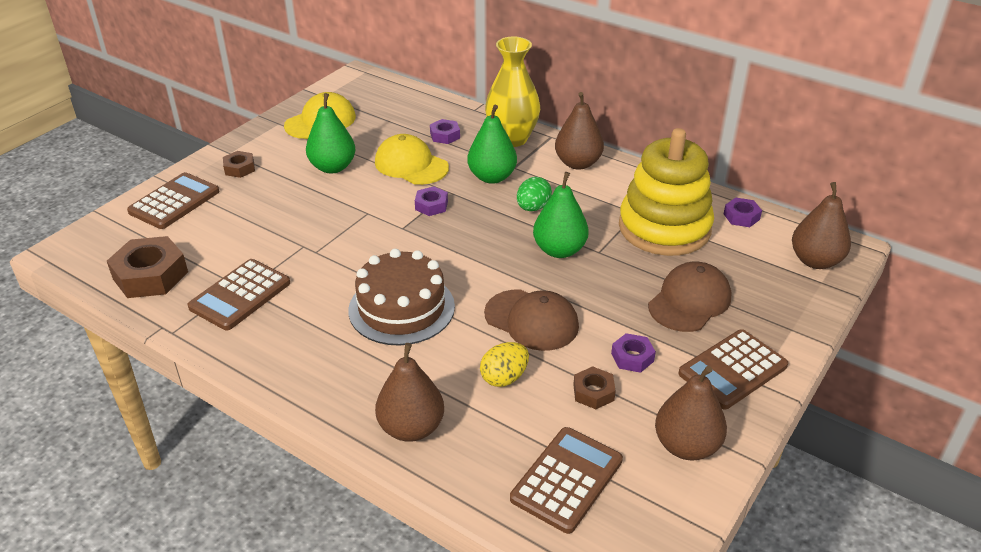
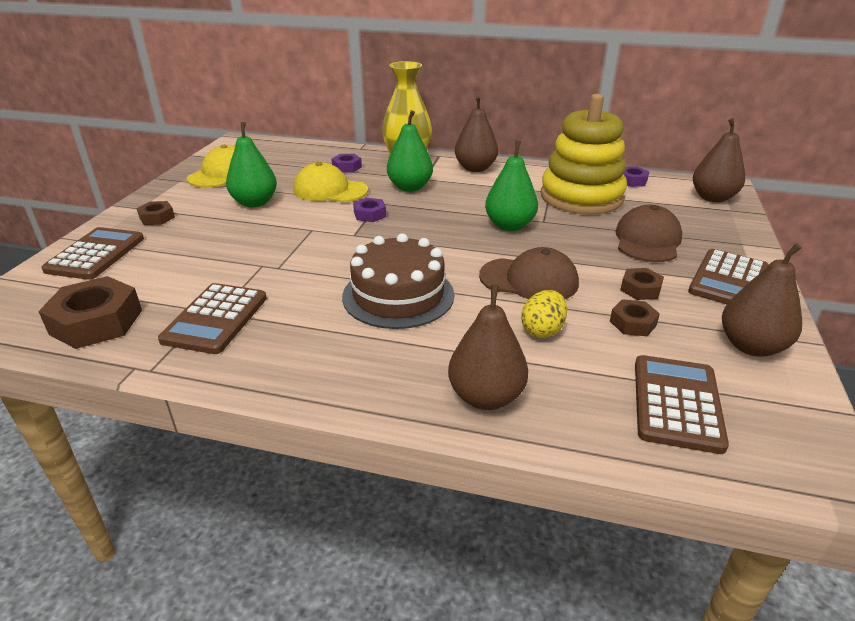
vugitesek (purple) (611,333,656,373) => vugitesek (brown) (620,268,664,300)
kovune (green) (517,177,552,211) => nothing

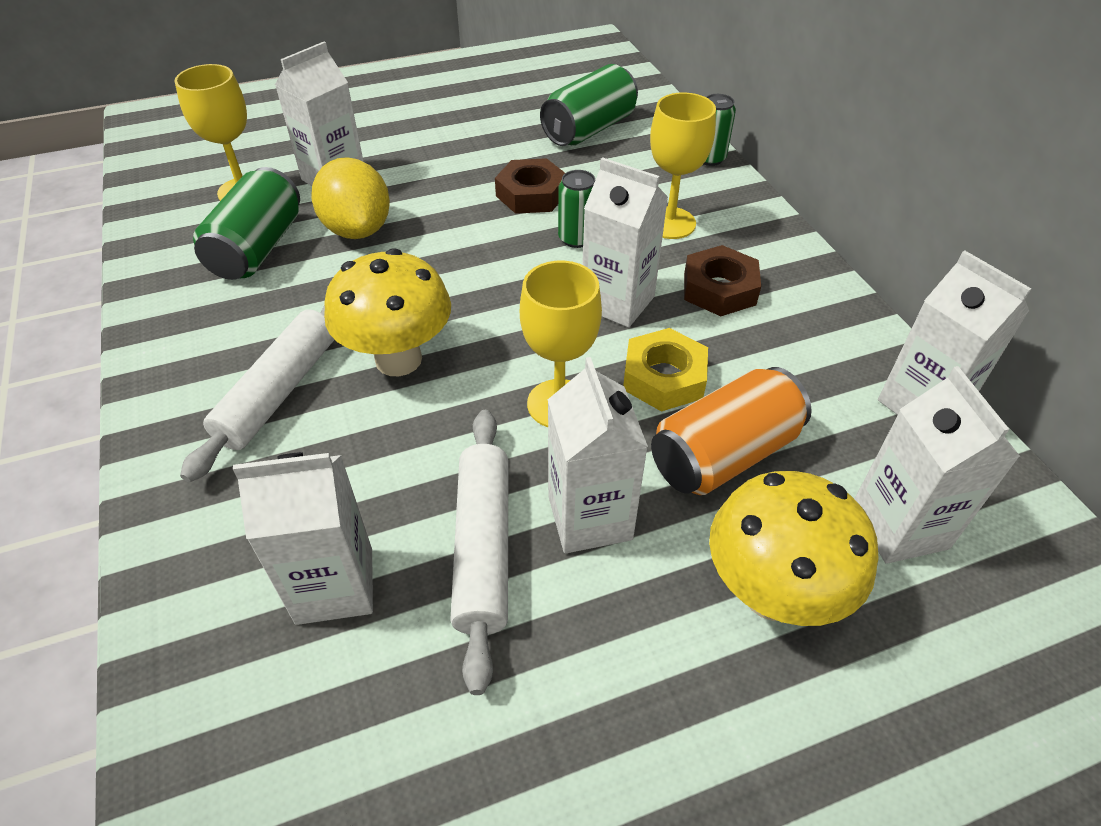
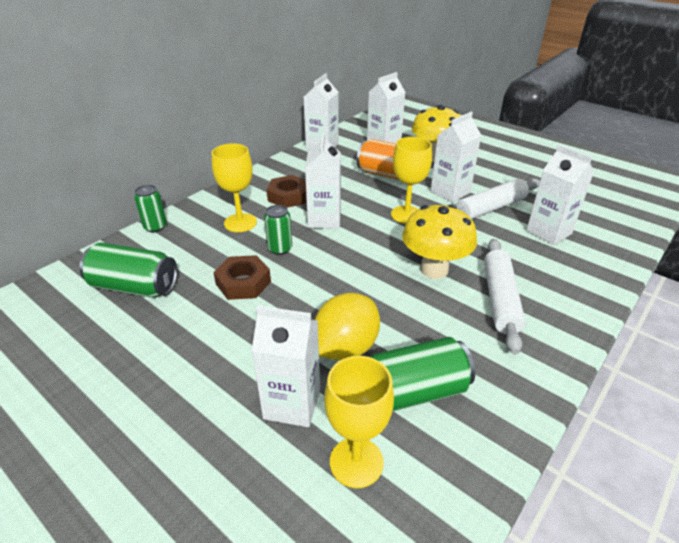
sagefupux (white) (180,304,335,482) => sagefupux (white) (484,239,526,354), 75 degrees counterclockwise
vugitesek (yellow) (623,328,708,412) => nothing

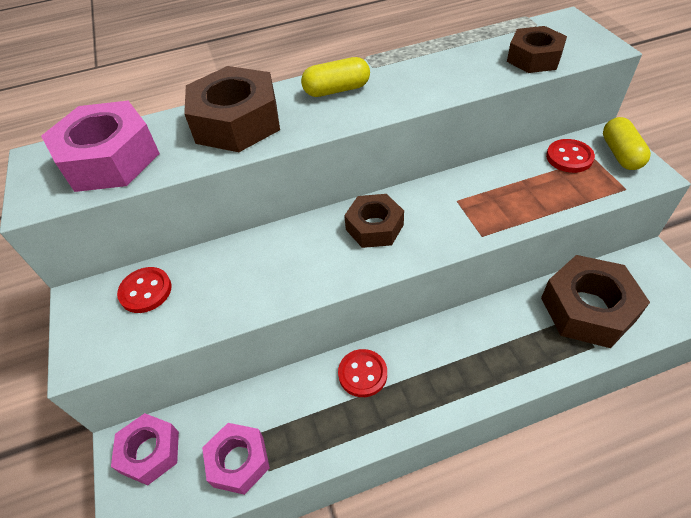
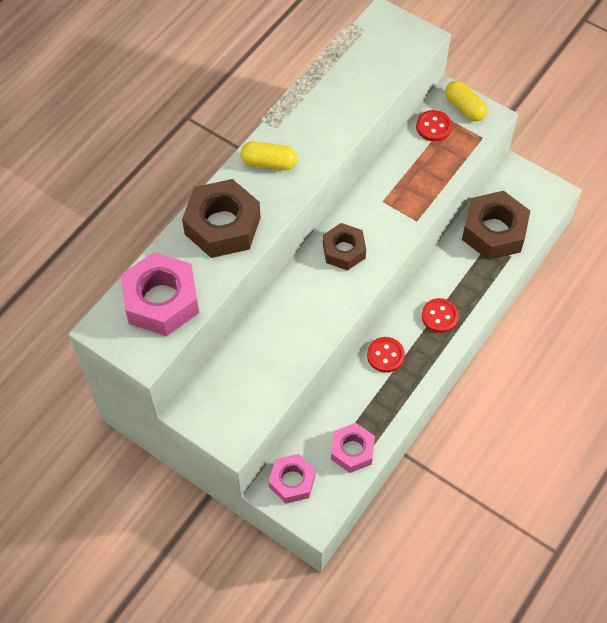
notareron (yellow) (301,57,370,97) => notareron (yellow) (240,142,297,170), 60 degrees clockwise
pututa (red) (117,267,172,313) => pututa (red) (421,298,459,333), shifted
vugitesek (brown) (507,26,567,73) => nothing

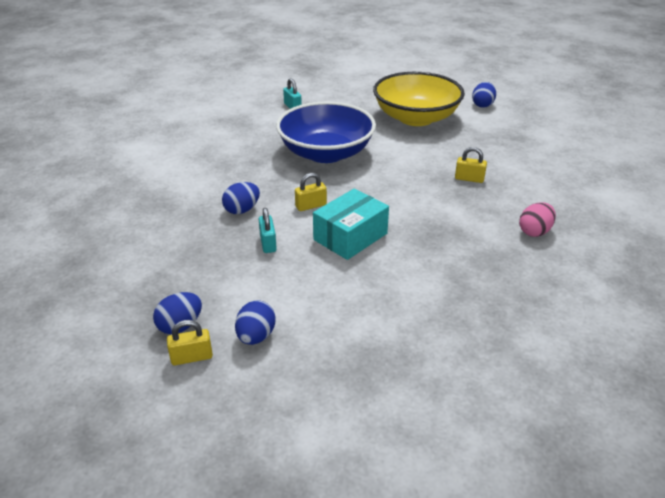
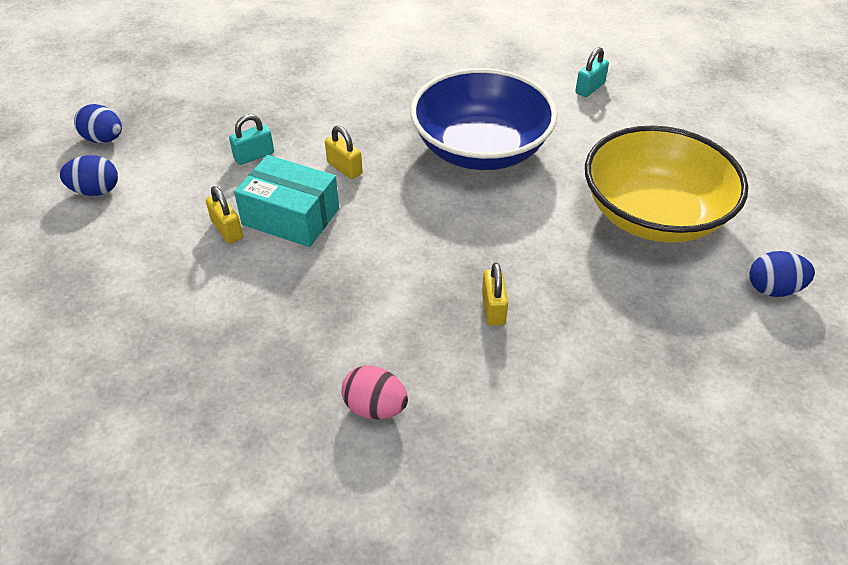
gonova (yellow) (167,320,213,365) => gonova (yellow) (206,186,243,244), shifted
kovune (blue) (222,182,260,214) => nothing

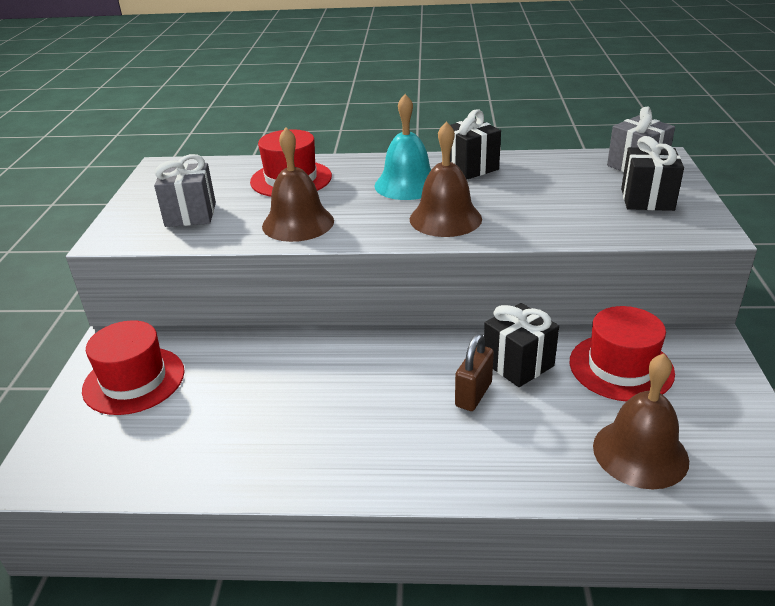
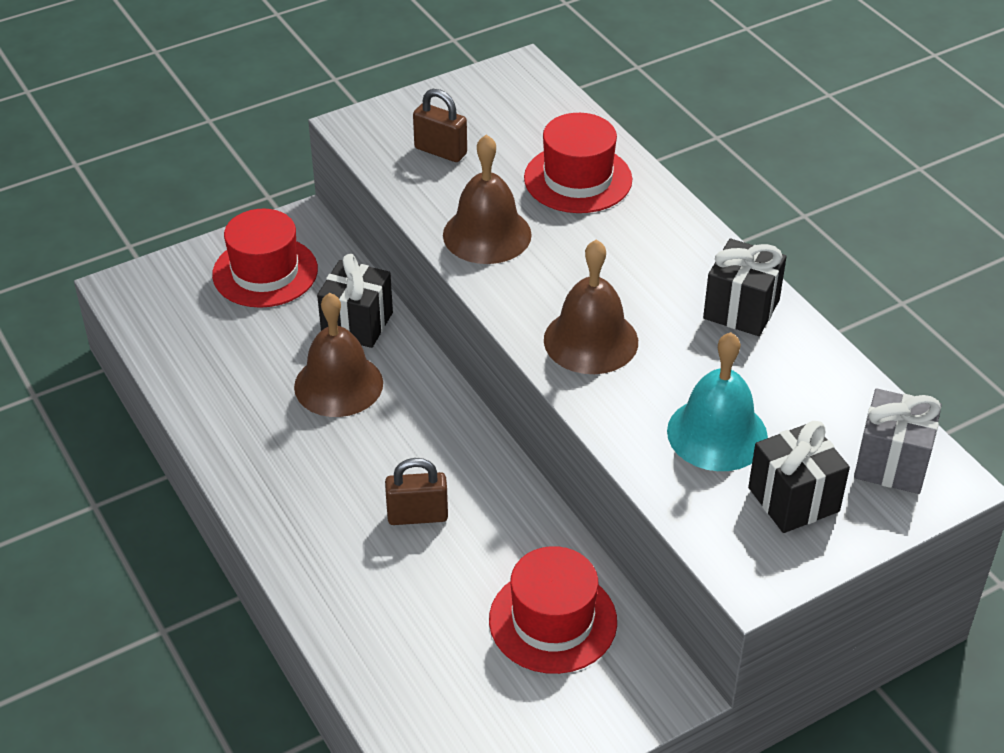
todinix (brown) (593,353,689,489) => todinix (brown) (294,293,383,417), shifted
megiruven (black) (484,303,559,387) => megiruven (black) (317,254,393,348), shifted
megiruven (grey) (154,154,216,227) => gonova (brown) (413,89,467,162)
todinix (turquoise) (374,94,431,200) => todinix (turquoise) (667,332,768,471), shifted

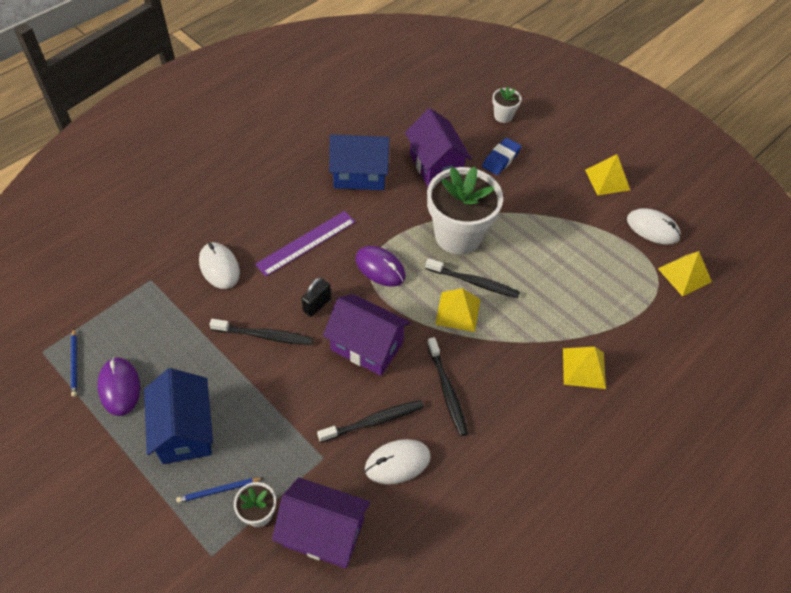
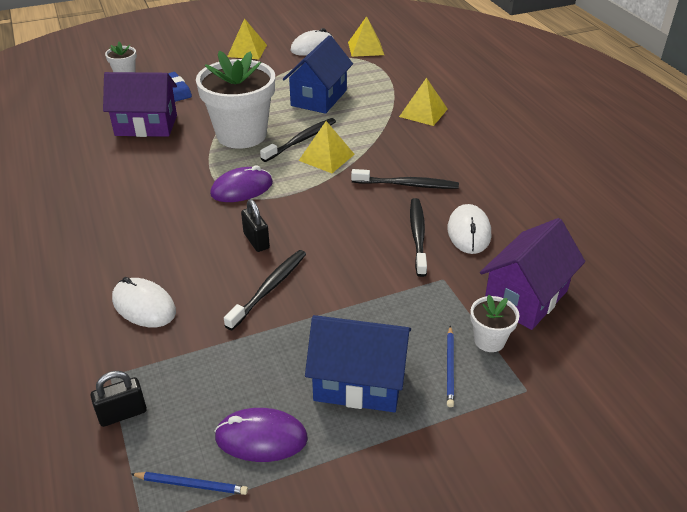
nothing => gonova (black) (91,371,147,427)
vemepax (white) (199,242,240,289) => vemepax (white) (112,277,176,327), 45 degrees clockwise
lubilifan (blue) (329,135,390,190) => lubilifan (blue) (283,35,353,114), shifted
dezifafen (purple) (255,211,355,277) => nothing
lubilifan (purple) (323,294,410,376) => nothing

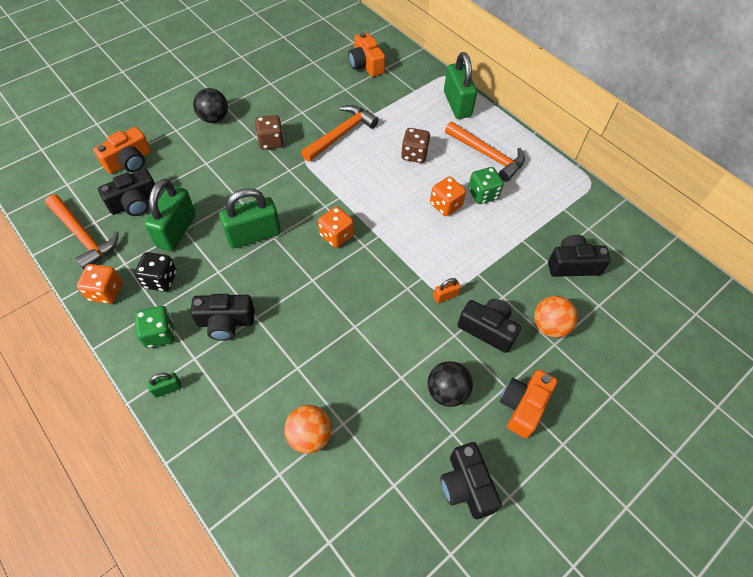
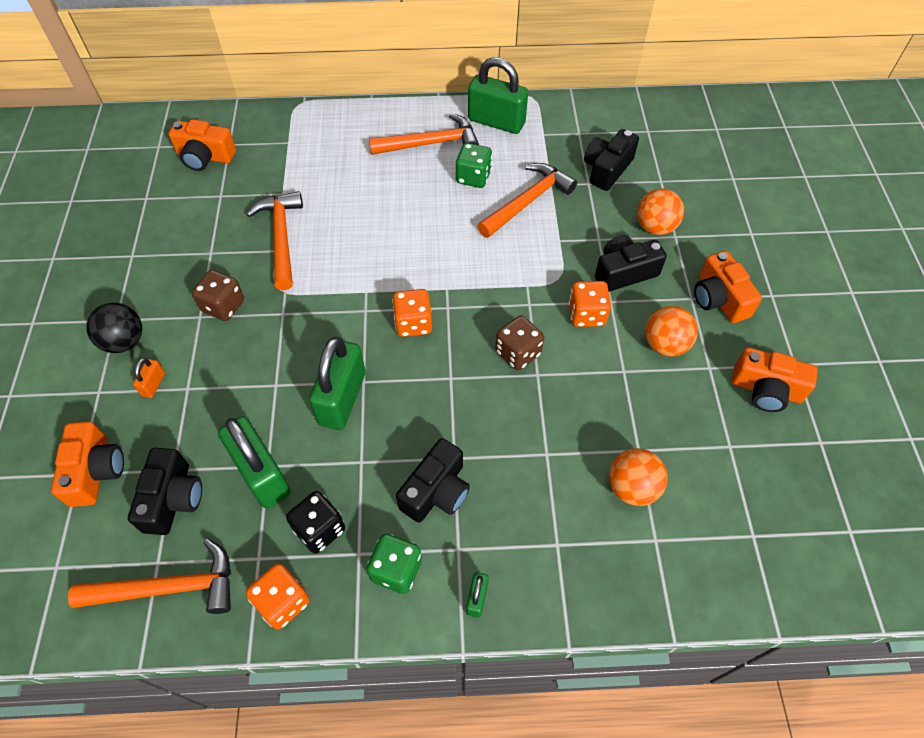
gonova (orange) (433,278,461,303) => gonova (orange) (133,358,165,398), shifted
gonova (green) (444,52,477,119) => gonova (green) (468,57,528,134), shifted
nothing => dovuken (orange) (477,163,577,238)
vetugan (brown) (401,128,430,163) => vetugan (brown) (495,316,544,370), shifted
vetugan (orange) (430,177,466,216) => vetugan (orange) (569,281,611,327), shifted
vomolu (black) (428,361,473,407) => vomolu (orange) (645,306,698,357)
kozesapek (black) (440,442,502,519) => kozesapek (orange) (732,348,818,412)

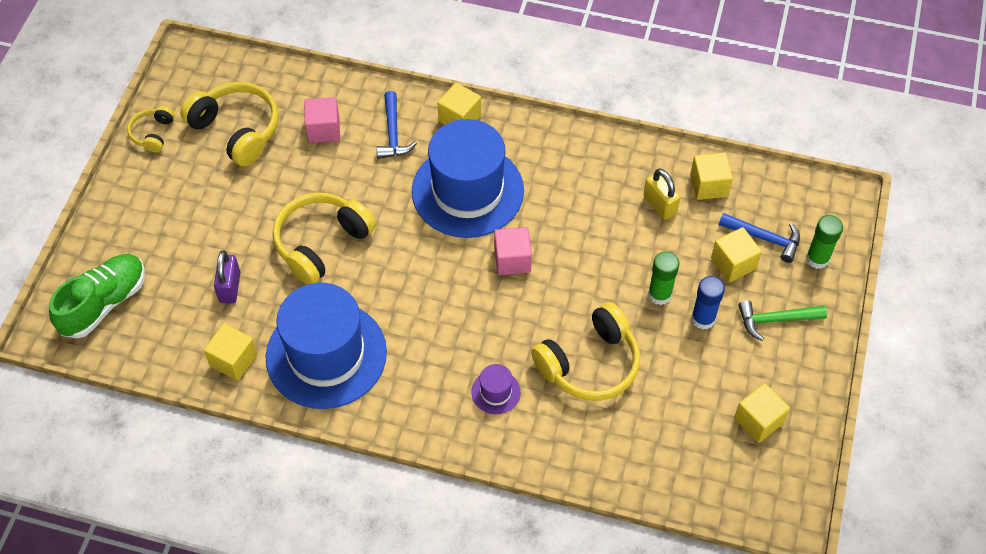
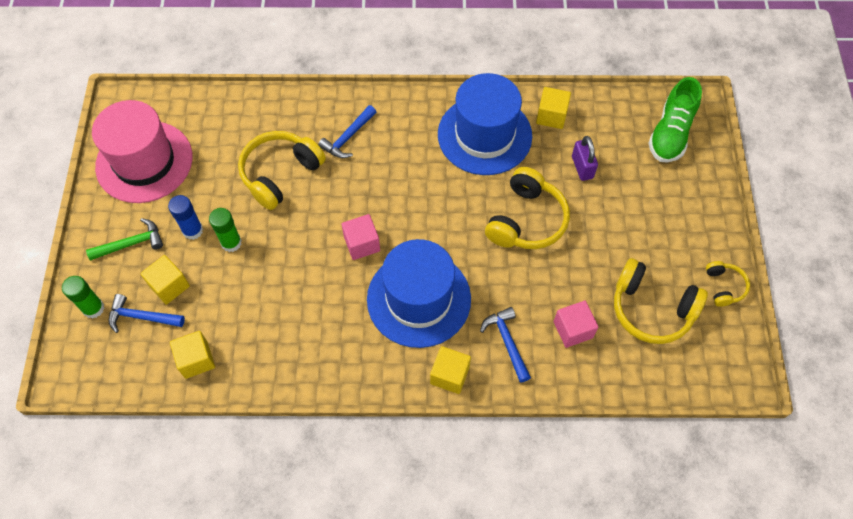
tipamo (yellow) (734,383,790,443) => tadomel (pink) (92,100,193,203)
tadomel (purple) (471,364,521,414) => dovuken (blue) (318,105,376,158)
gonova (yellow) (644,168,680,220) => nothing

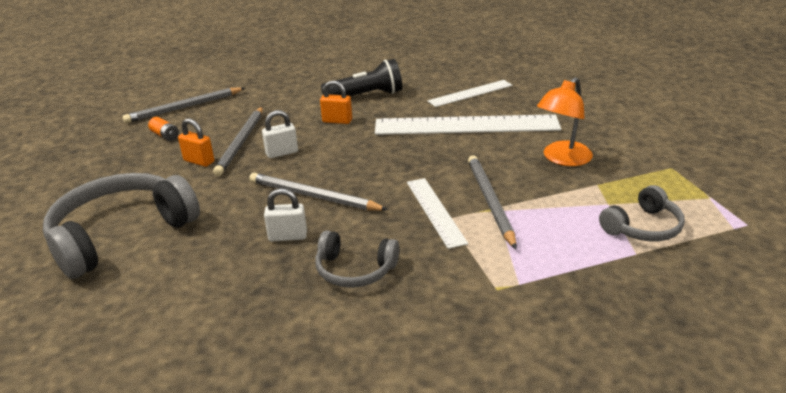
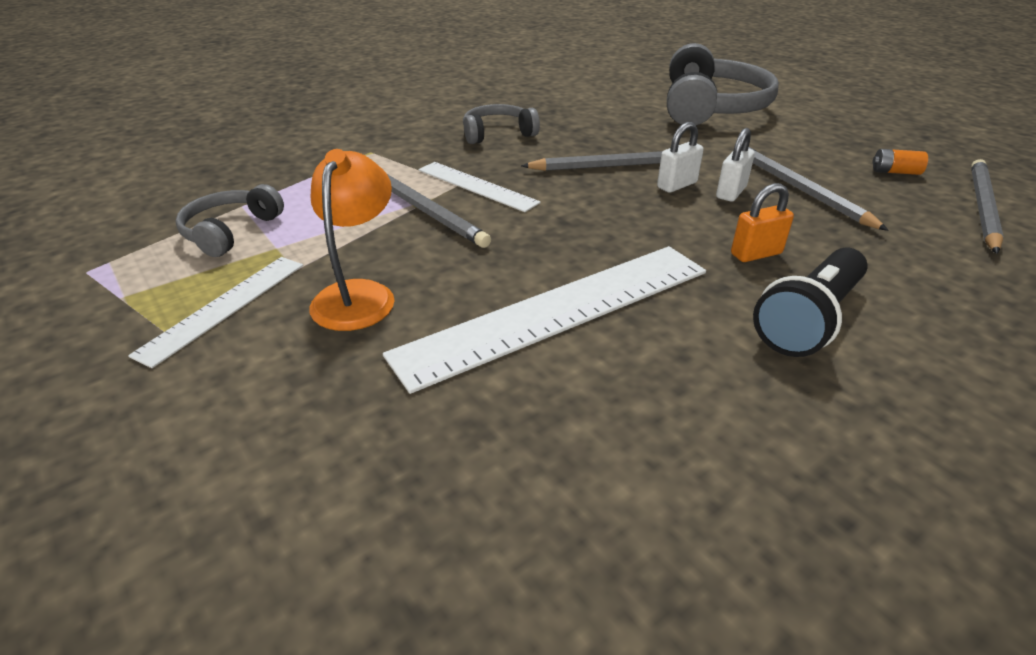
dezifafen (white) (428,80,513,107) => dezifafen (white) (128,257,303,368), shifted
gonova (white) (264,188,307,241) => gonova (white) (657,122,704,193), shifted
gonova (orange) (178,118,214,167) => nothing

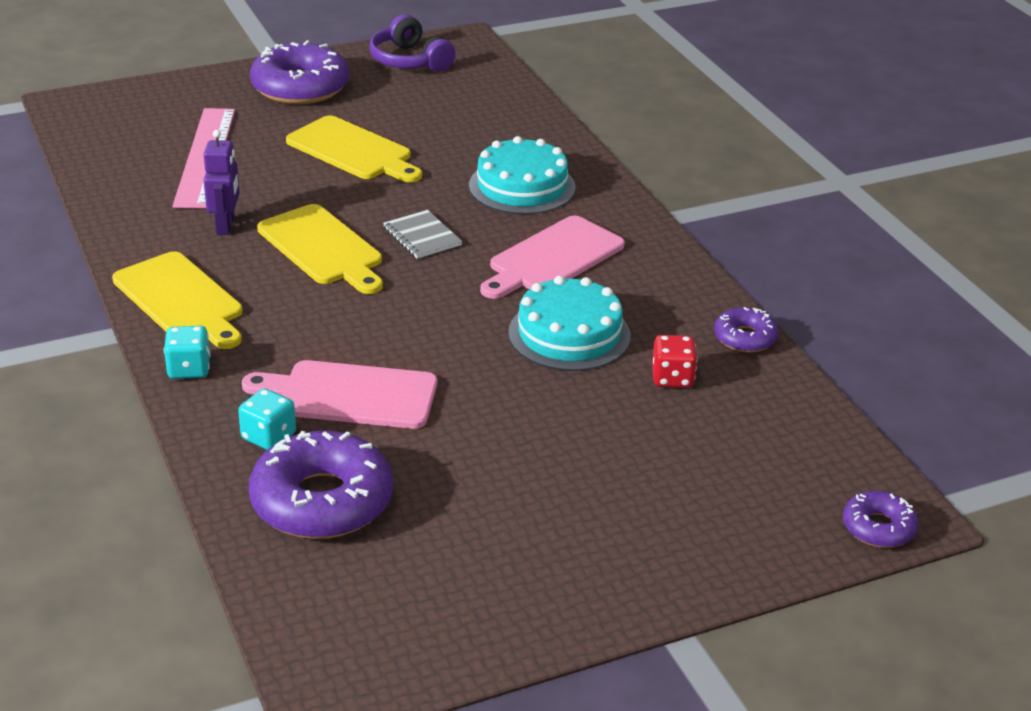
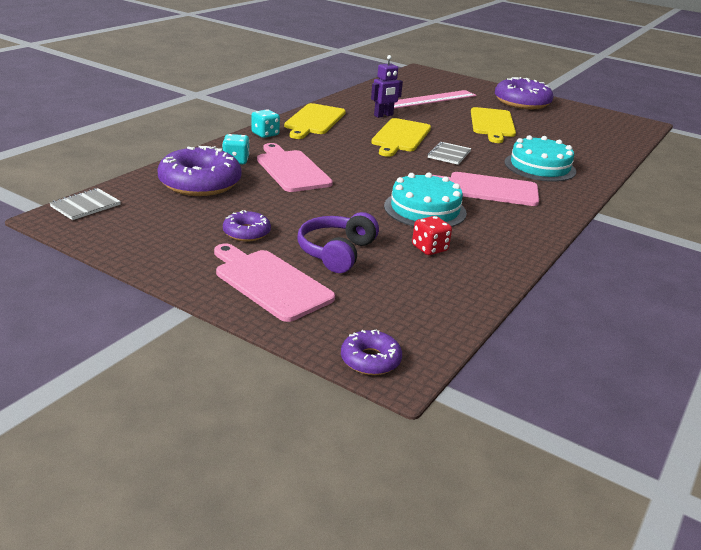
nothing => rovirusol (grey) (50,188,121,220)
nothing => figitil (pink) (214,244,335,322)
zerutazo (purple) (714,307,779,353) => zerutazo (purple) (223,210,271,242), shifted
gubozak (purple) (369,14,456,72) => gubozak (purple) (297,212,379,273), shifted

